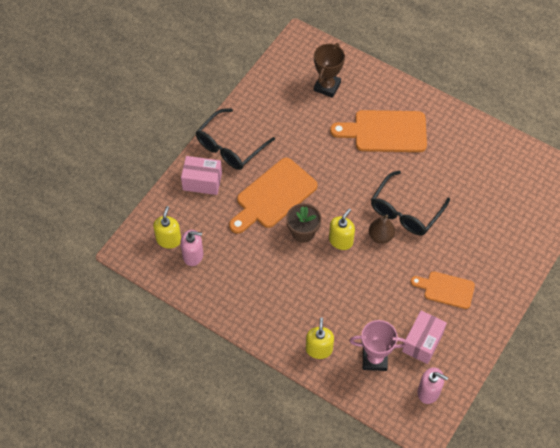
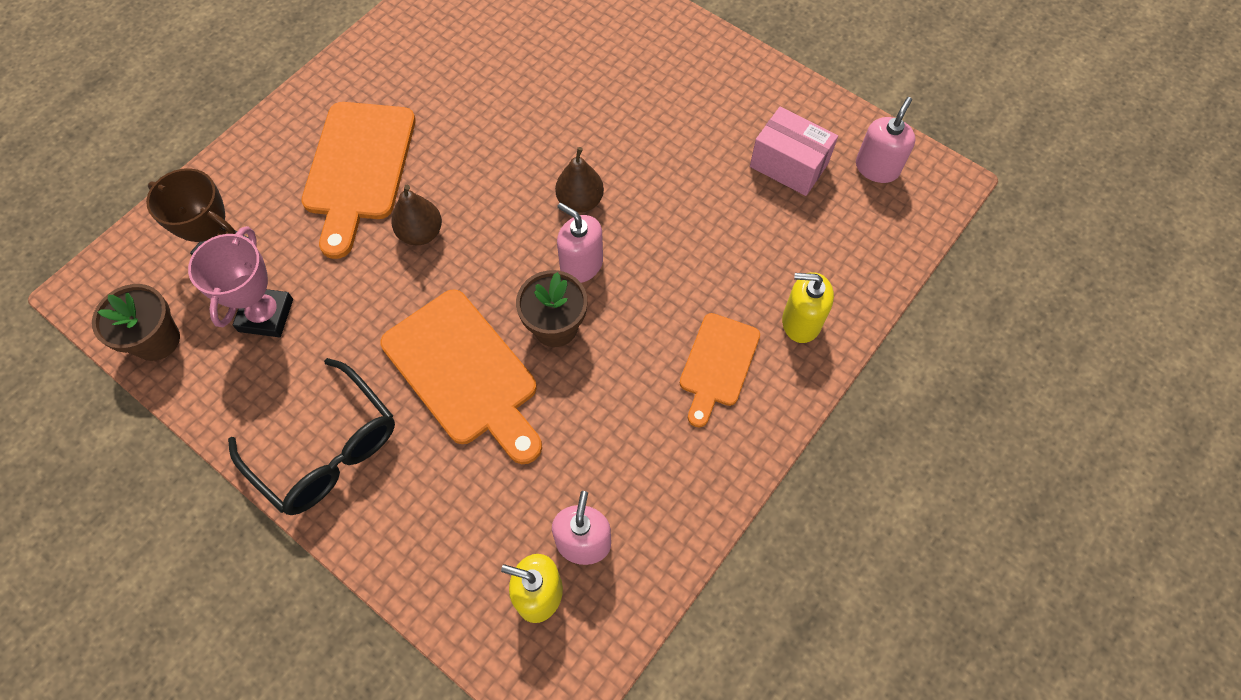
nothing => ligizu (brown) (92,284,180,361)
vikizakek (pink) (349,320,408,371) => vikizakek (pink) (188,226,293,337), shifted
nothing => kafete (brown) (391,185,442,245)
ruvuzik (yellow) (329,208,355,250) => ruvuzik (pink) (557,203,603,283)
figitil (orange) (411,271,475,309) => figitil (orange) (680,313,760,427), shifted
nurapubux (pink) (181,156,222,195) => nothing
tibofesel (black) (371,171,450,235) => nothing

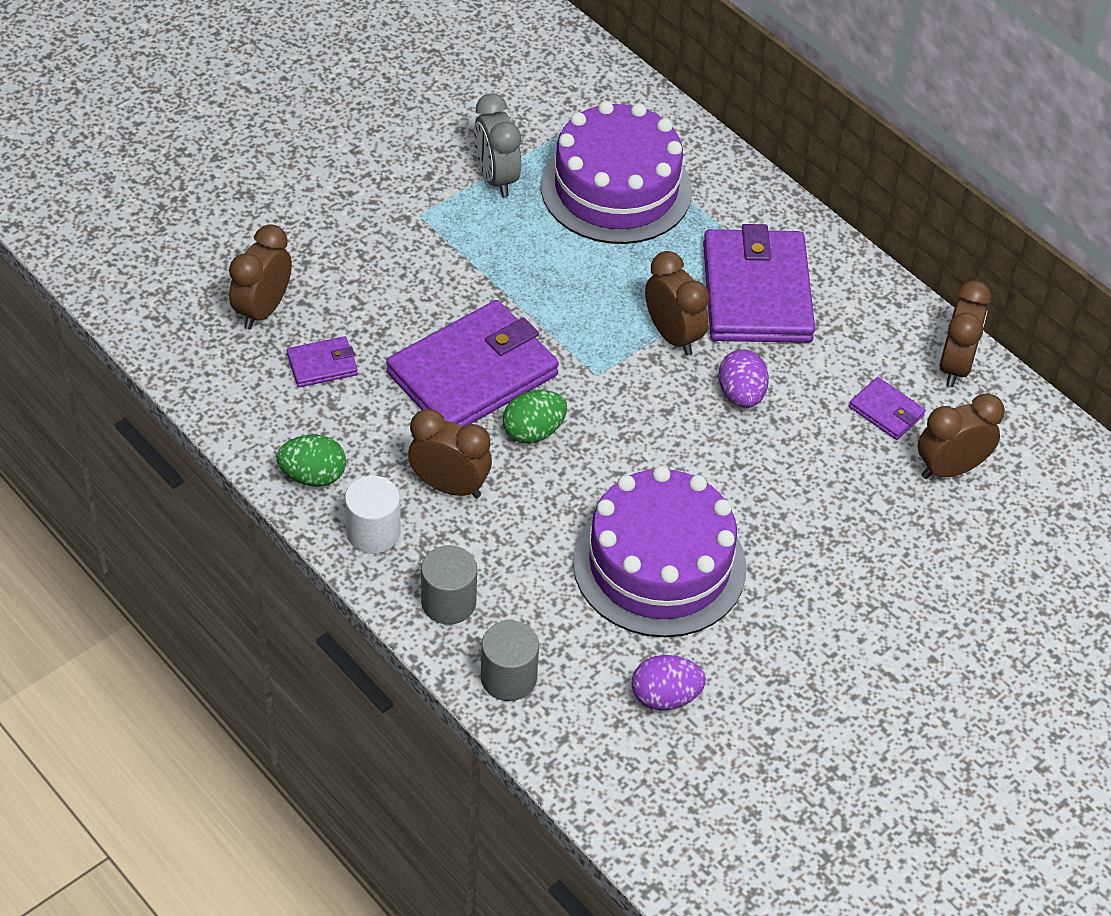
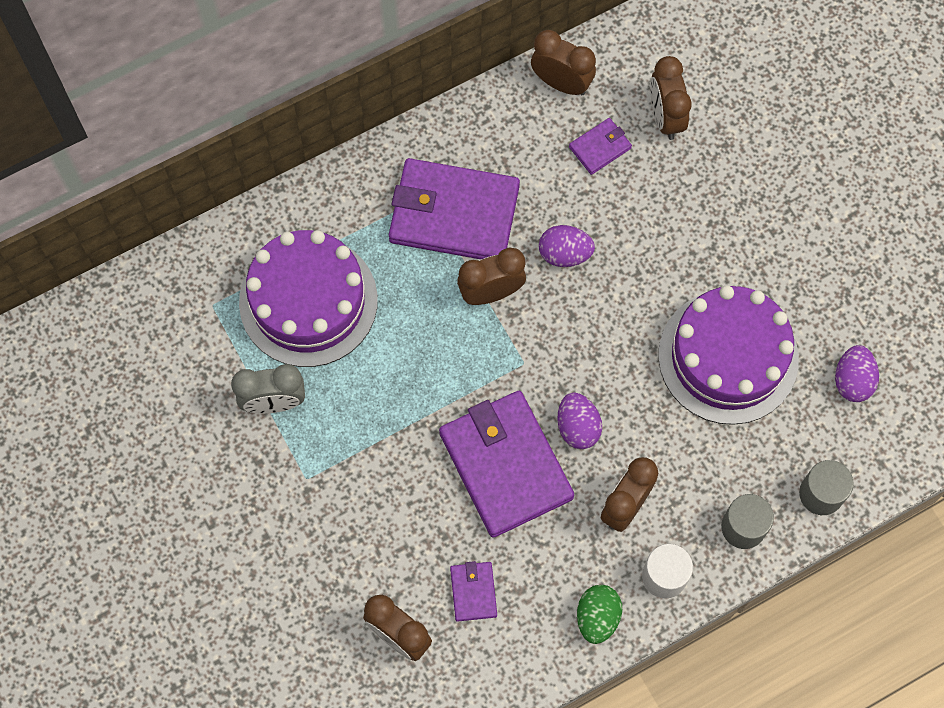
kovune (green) (503,390,567,444) => kovune (purple) (557,392,602,449)

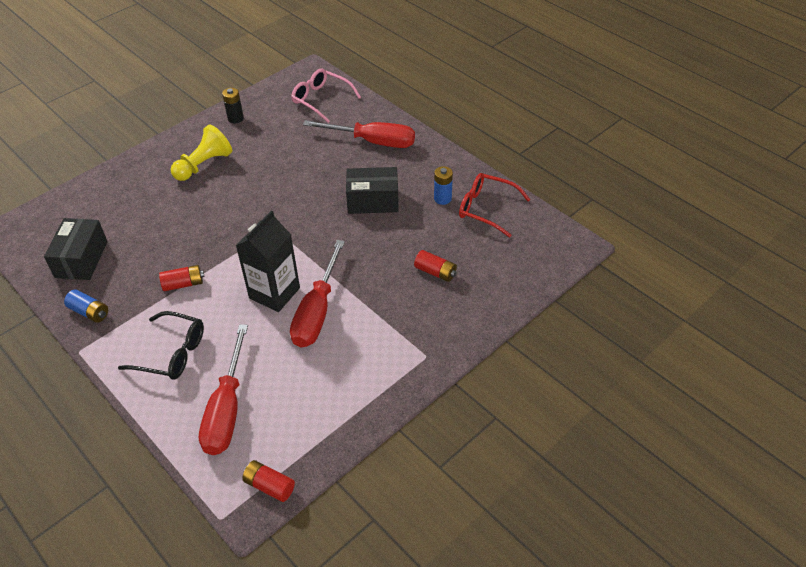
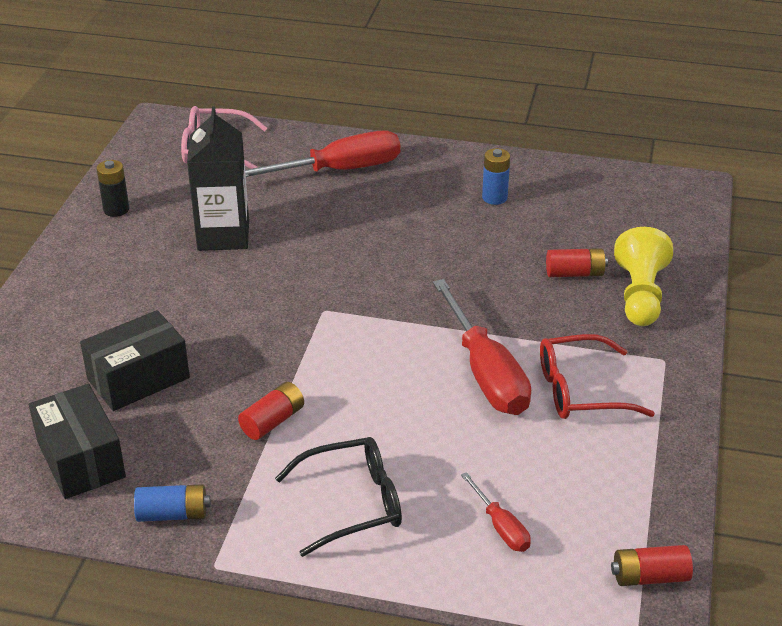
nurapubux (black) (346,167,399,214) => nurapubux (black) (80,310,190,411), shifted
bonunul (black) (236,210,300,312) => bonunul (black) (187,107,249,251), shifted
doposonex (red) (199,324,248,455) => doposonex (red) (461,472,531,552), x0.48
tibofesel (red) (459,173,531,237) => tibofesel (red) (540,334,655,419), shifted
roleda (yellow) (171,124,232,181) => roleda (yellow) (614,227,673,326), shifted

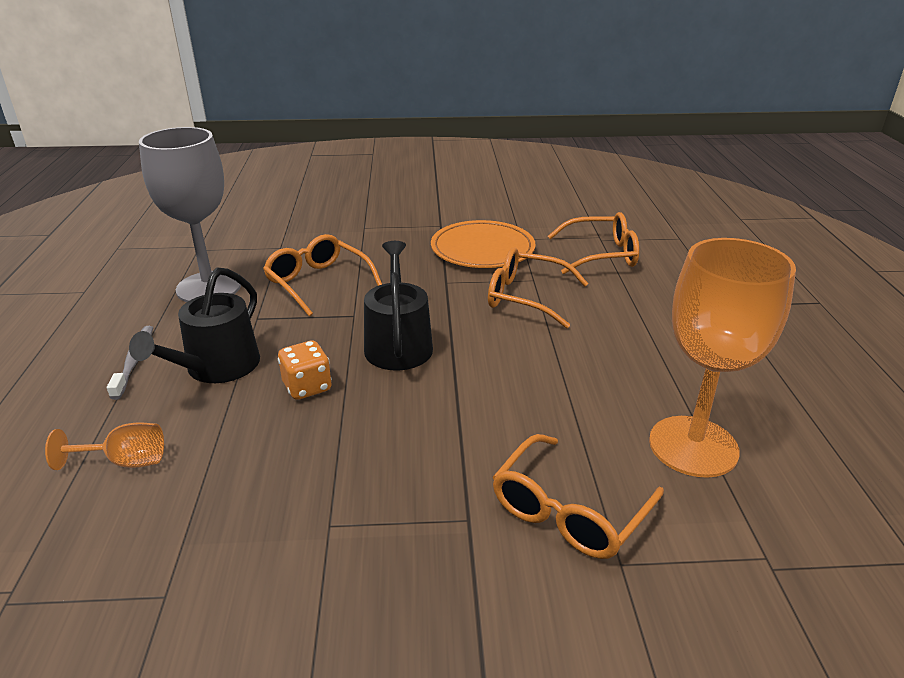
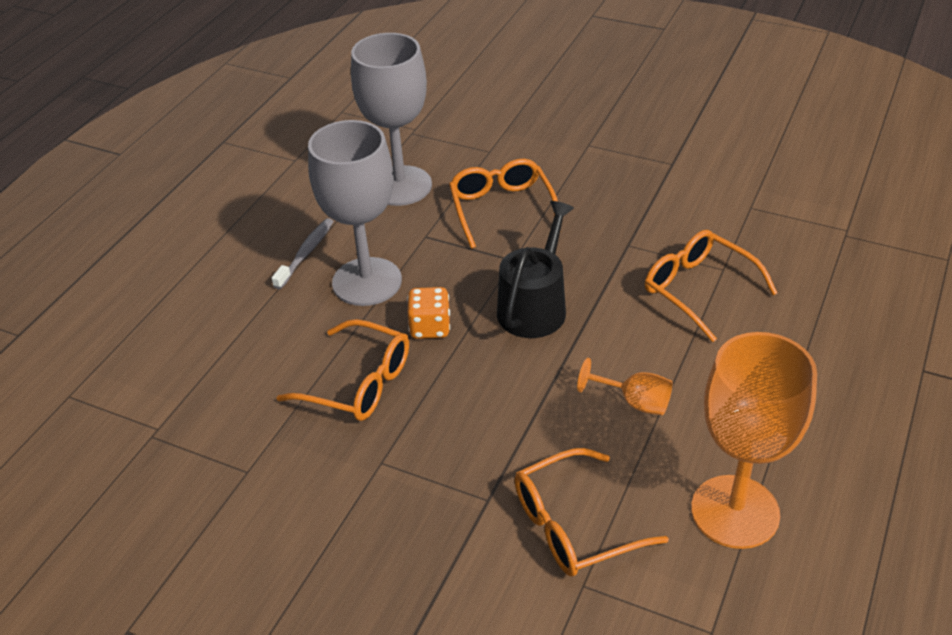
tibofesel (orange) (548,212,639,274) => tibofesel (orange) (276,319,409,421), shifted
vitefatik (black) (129,267,260,383) => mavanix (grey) (308,120,402,306)
mavanix (orange) (45,422,164,470) => mavanix (orange) (577,358,672,415), shifted
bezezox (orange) (431,220,535,268) => nothing

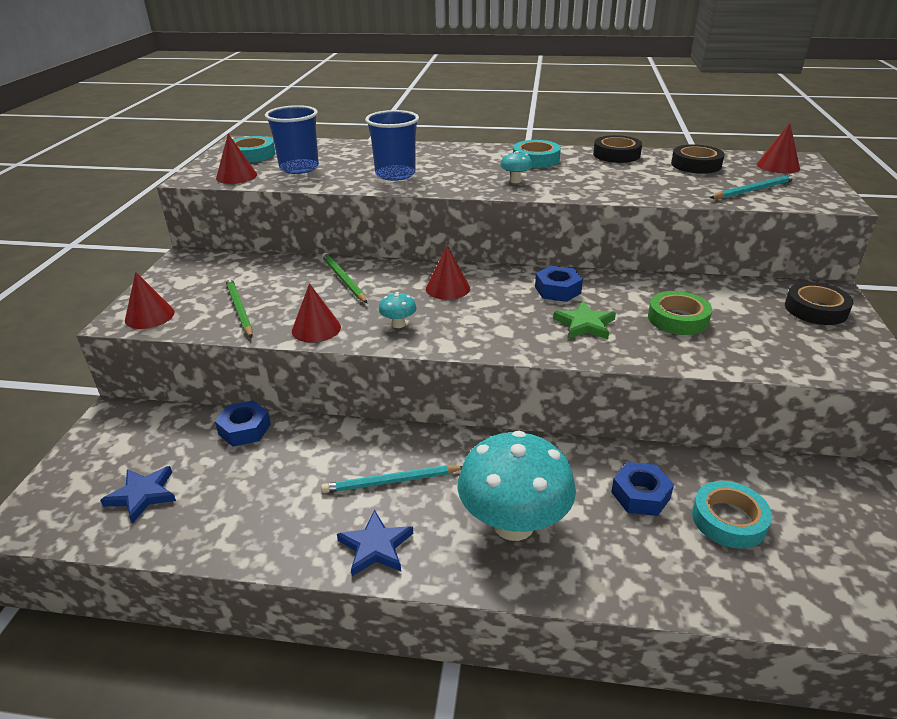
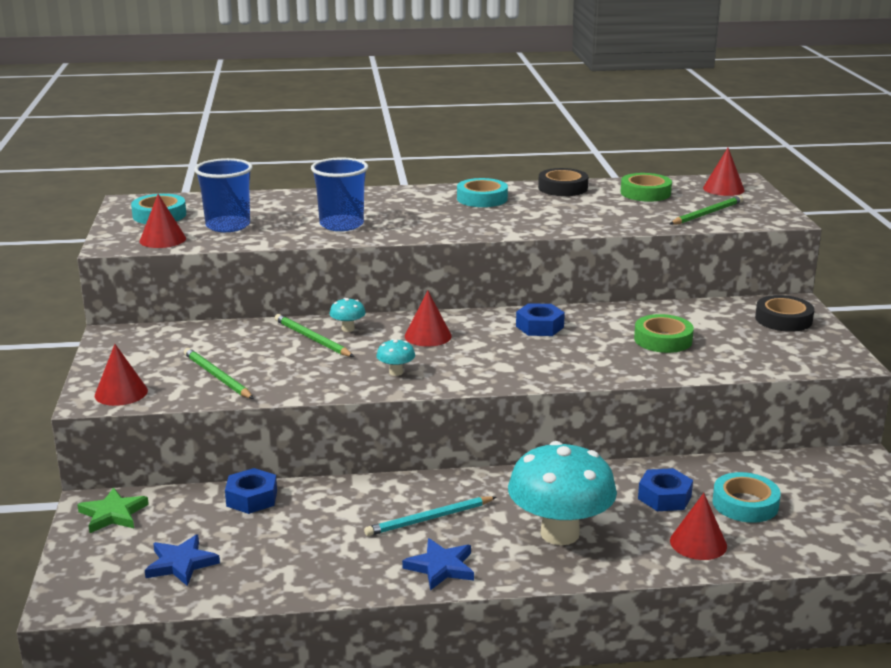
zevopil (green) (553,301,616,339) => zevopil (green) (77,488,149,533), shifted
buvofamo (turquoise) (500,151,533,183) => buvofamo (turquoise) (330,298,366,332), shifted
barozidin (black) (671,144,724,174) => barozidin (green) (621,173,672,202)
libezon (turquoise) (710,174,796,199) => libezon (green) (670,196,743,225)
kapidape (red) (292,283,341,343) => kapidape (red) (670,493,727,560), shifted

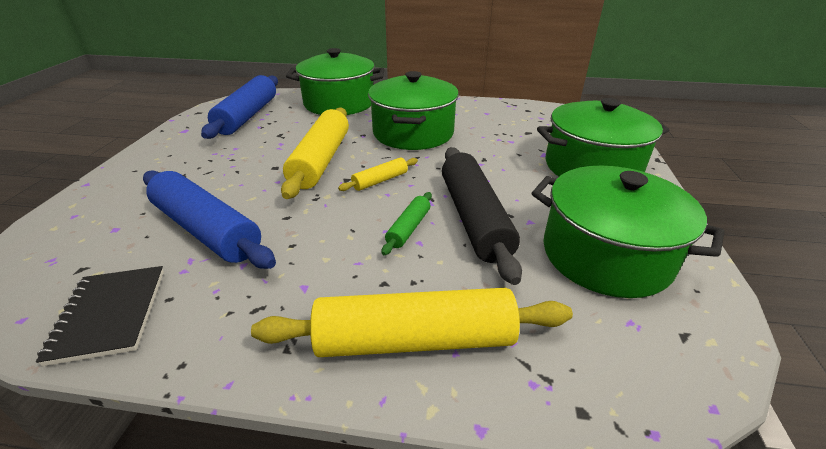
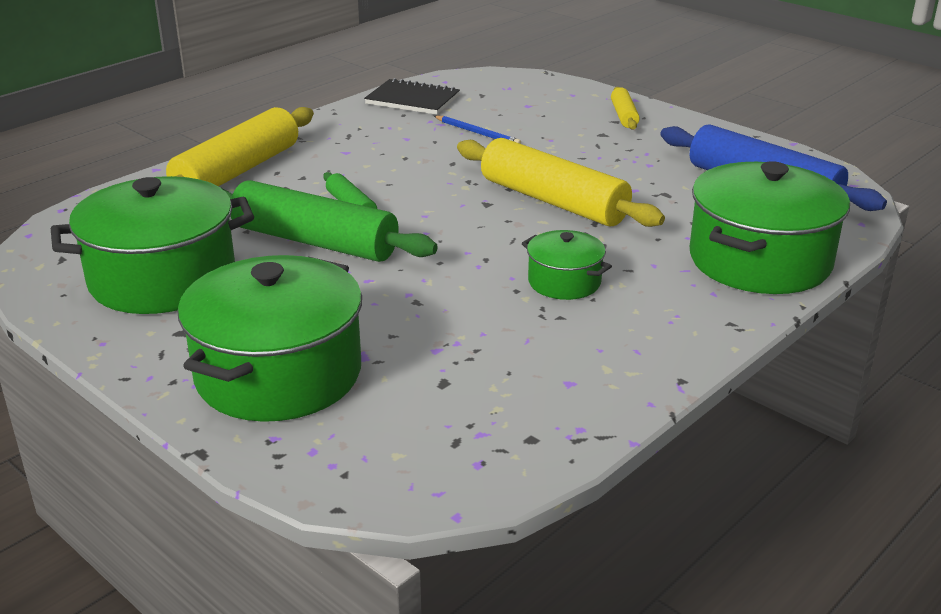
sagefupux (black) (442,147,522,285) => sagefupux (green) (220,180,438,262)
sagefupux (blue) (143,170,276,269) => libezon (blue) (434,116,521,144)
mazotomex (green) (368,71,459,150) => mazotomex (green) (522,230,612,300), x0.50
sagefupux (yellow) (338,158,418,191) => sagefupux (yellow) (611,87,640,130), shifted

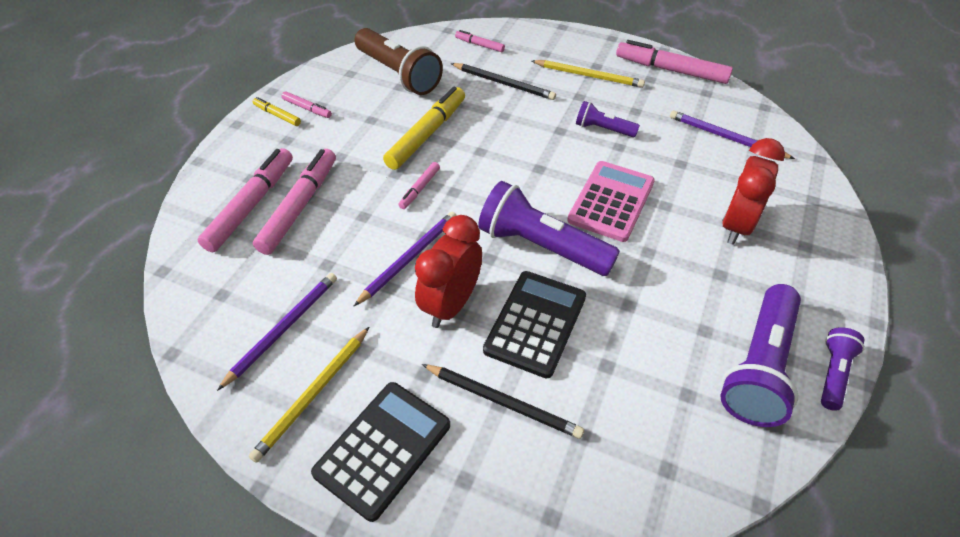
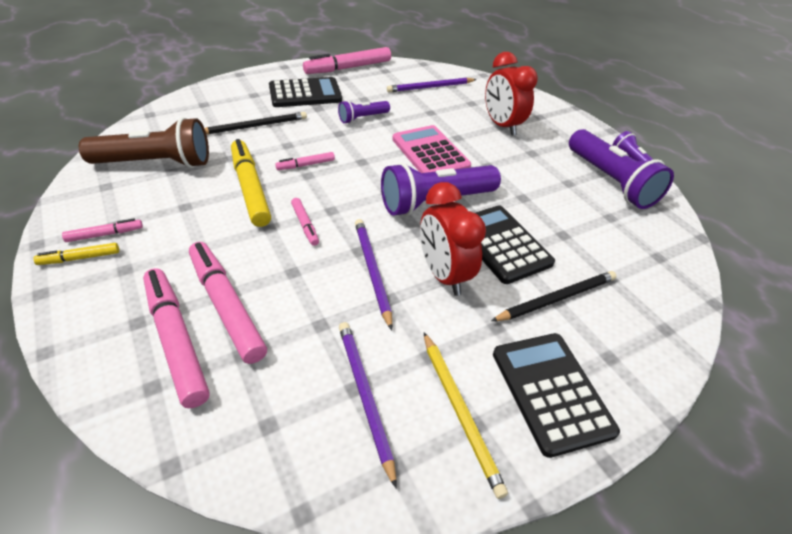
libezon (yellow) (532,60,645,88) => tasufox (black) (269,77,342,107)
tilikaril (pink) (455,30,505,52) => tilikaril (pink) (275,152,335,170), shifted

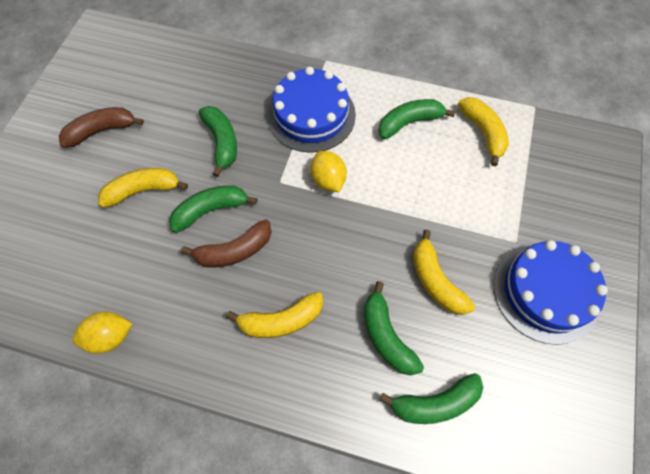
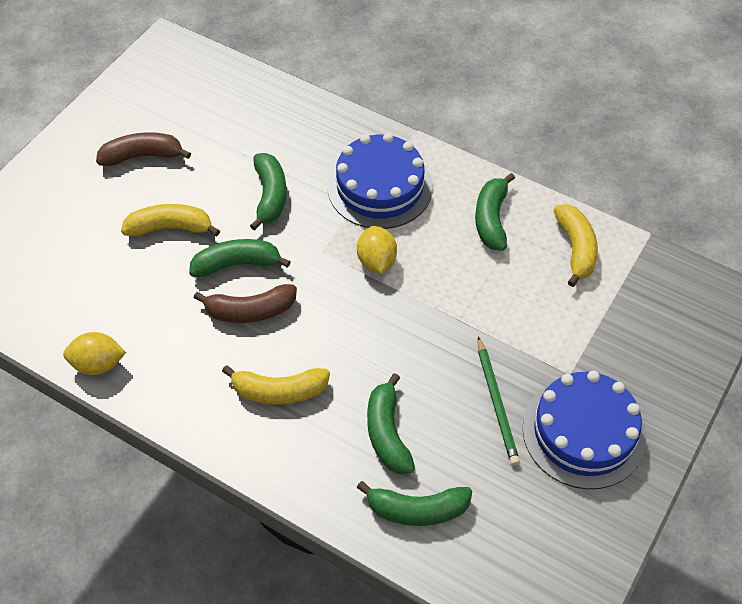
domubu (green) (378,99,456,139) => domubu (green) (475,173,515,251), 75 degrees counterclockwise
nothing => libezon (green) (478,336,520,466)
domubu (yellow) (413,230,475,315) => nothing

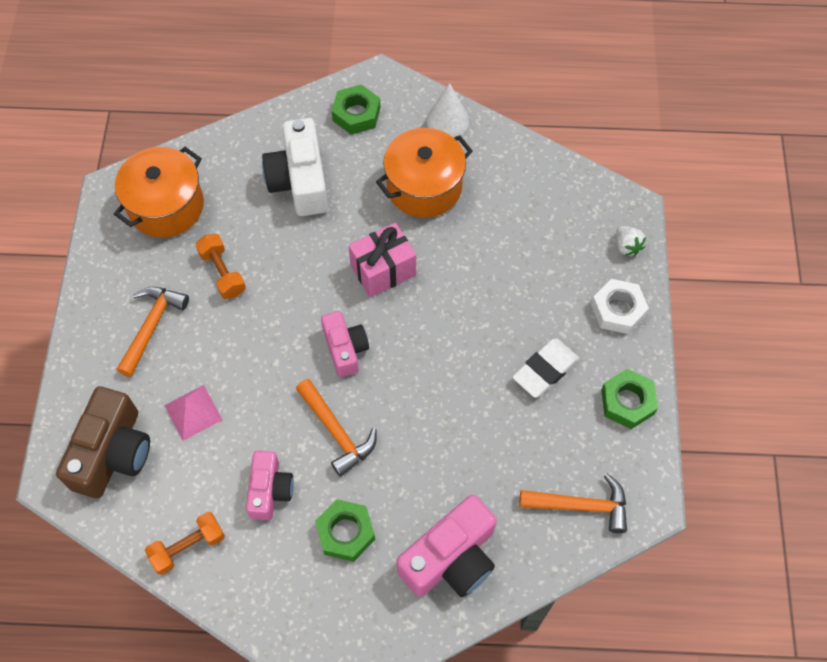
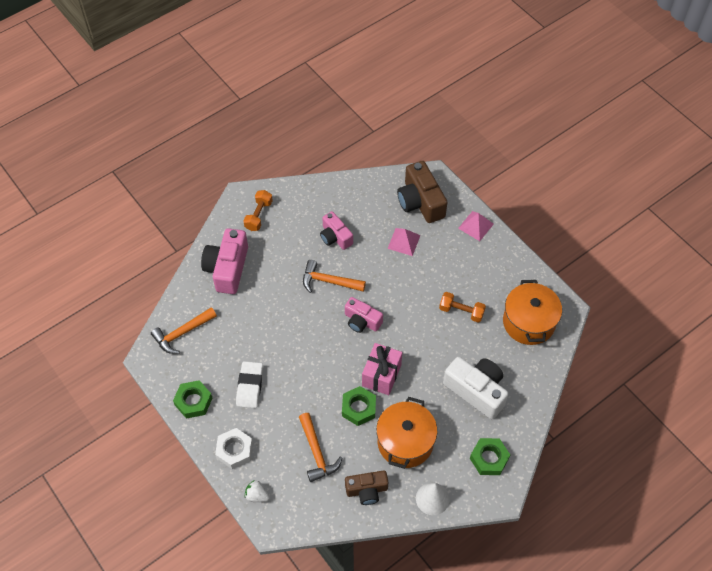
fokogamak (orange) (145,512,225,575) => fokogamak (orange) (243,190,273,231), shifted
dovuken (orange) (117,287,189,377) => dovuken (orange) (299,413,343,482), shifted
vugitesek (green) (315,499,375,562) => vugitesek (green) (342,386,376,426), shifted
nothing => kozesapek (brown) (345,470,388,505)
nothing => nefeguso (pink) (458,211,494,241)

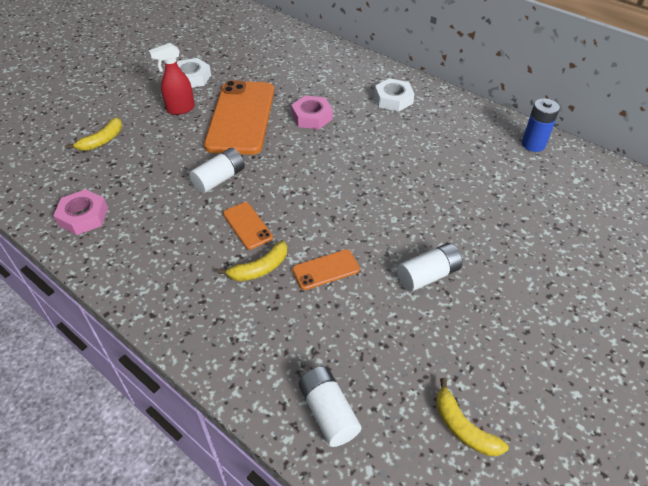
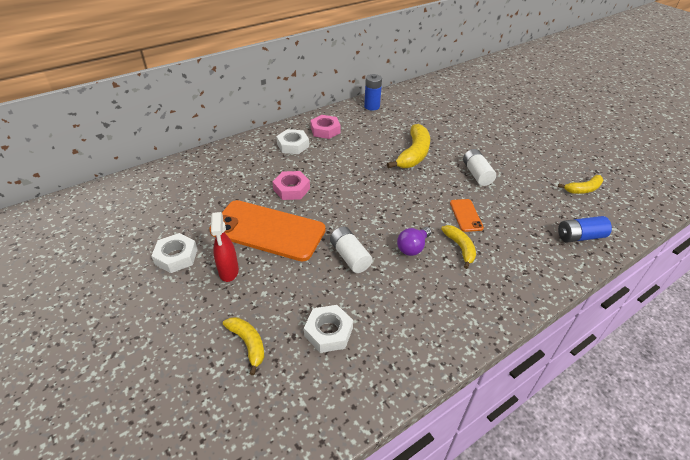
nothing => vugitesek (white) (304,305,353,353)
vugitesek (pink) (53,189,108,235) => vugitesek (pink) (310,115,341,139), shifted
nothing => domubu (yellow) (387,124,430,168)
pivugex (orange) (223,202,273,250) => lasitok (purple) (397,227,431,256)
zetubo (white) (299,366,362,447) => zetubo (blue) (558,216,612,243)

